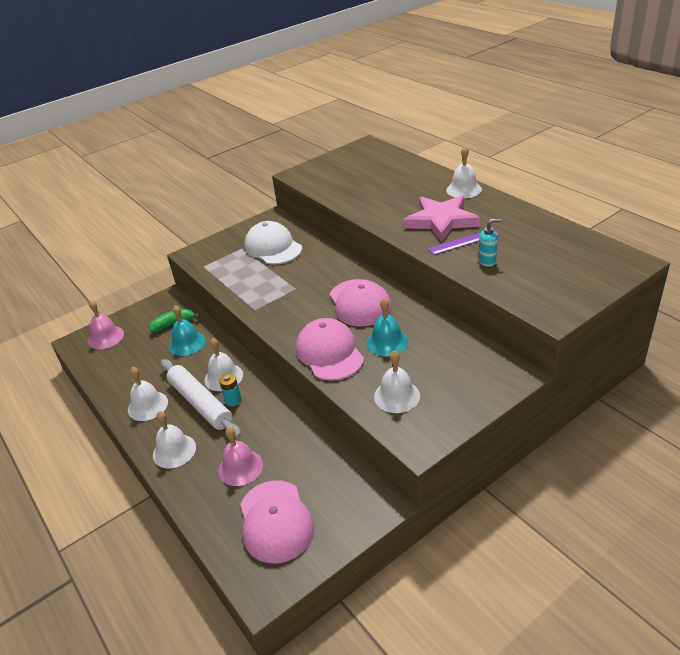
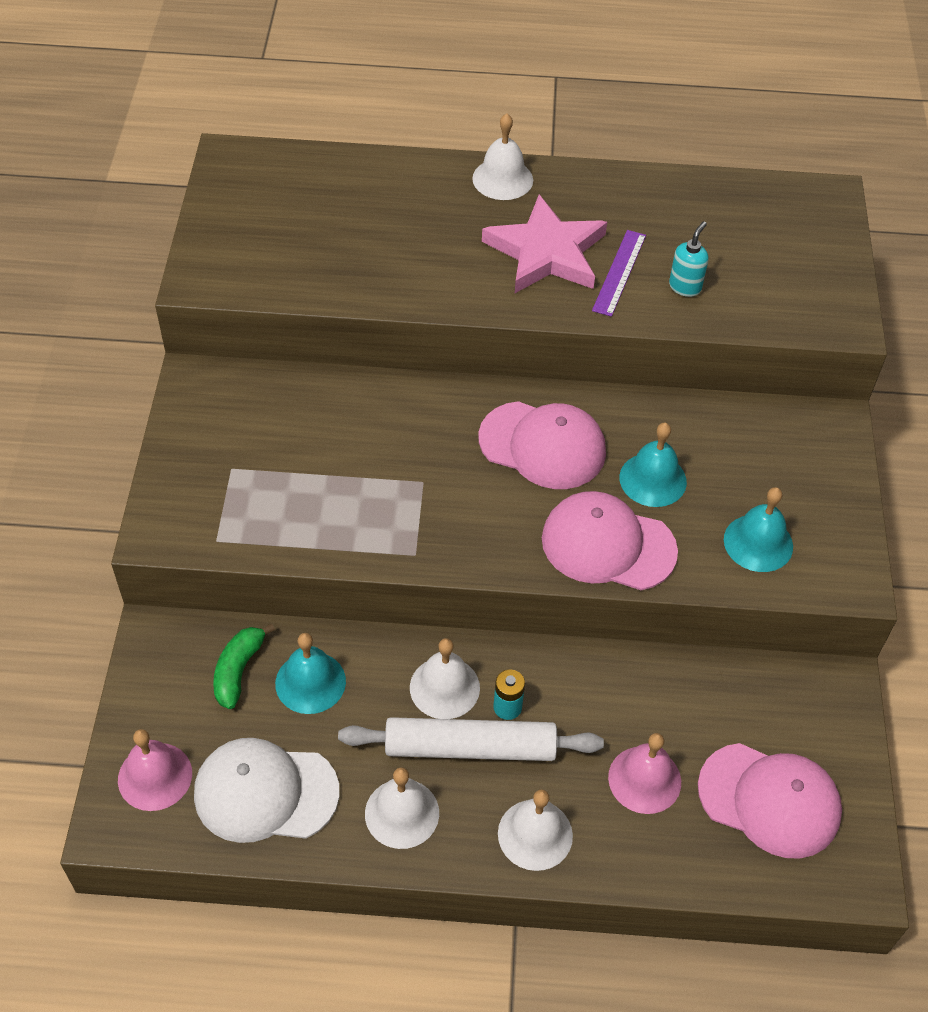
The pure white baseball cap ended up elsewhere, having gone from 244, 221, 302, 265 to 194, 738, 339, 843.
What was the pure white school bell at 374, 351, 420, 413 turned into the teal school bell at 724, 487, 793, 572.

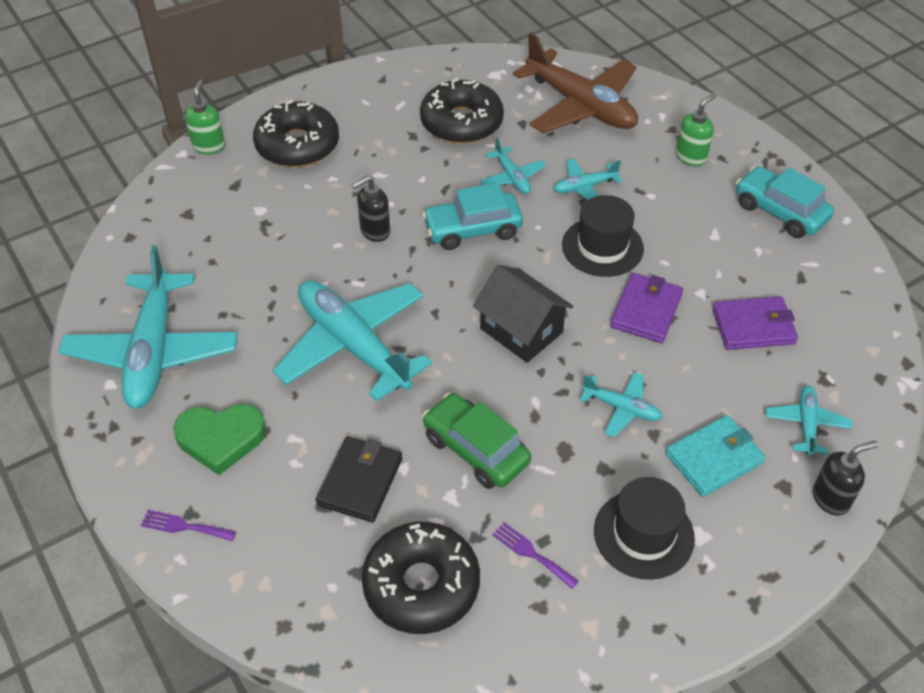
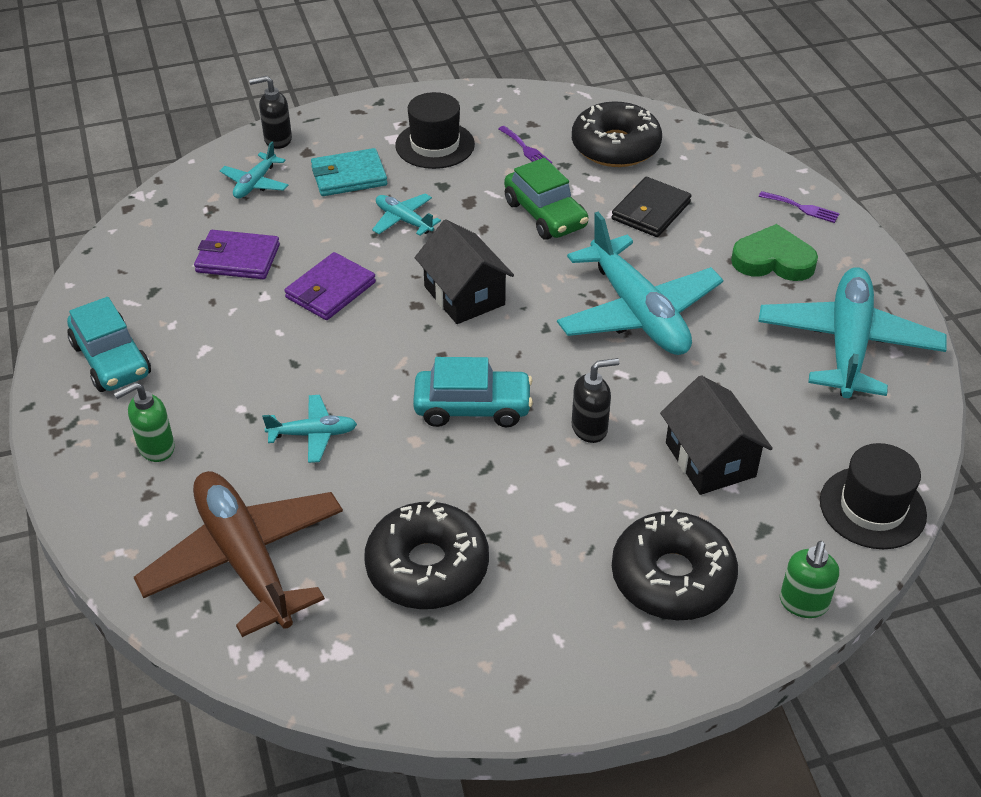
The second view gained the jet-black house at 660, 375, 773, 495.
The jet-black top hat ended up elsewhere, having gone from 562, 195, 644, 277 to 820, 443, 927, 549.
The second view lost the teal aeroplane at 480, 137, 546, 194.

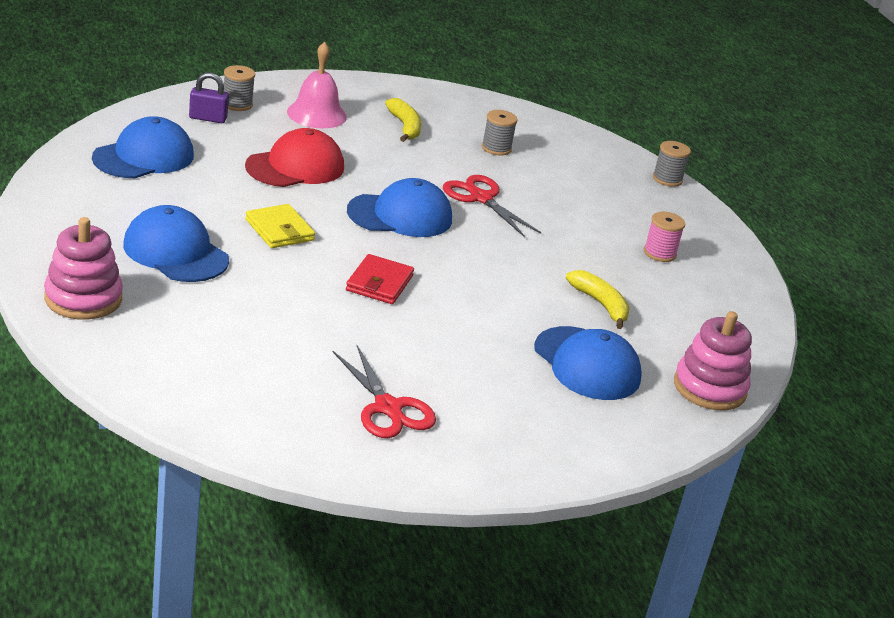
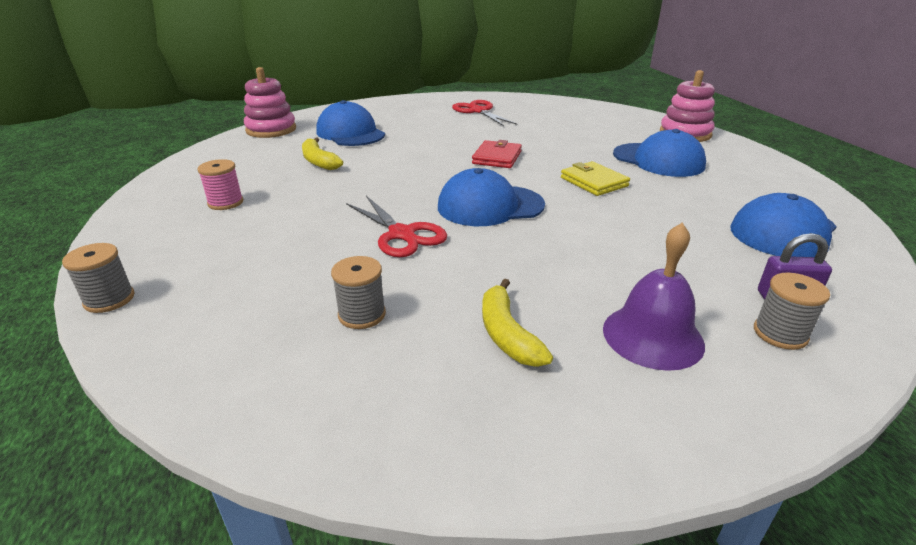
What was the rose-pink school bell at 287, 42, 347, 128 turned into the royal purple school bell at 603, 223, 705, 371.
The second view lost the red baseball cap at 245, 128, 344, 187.

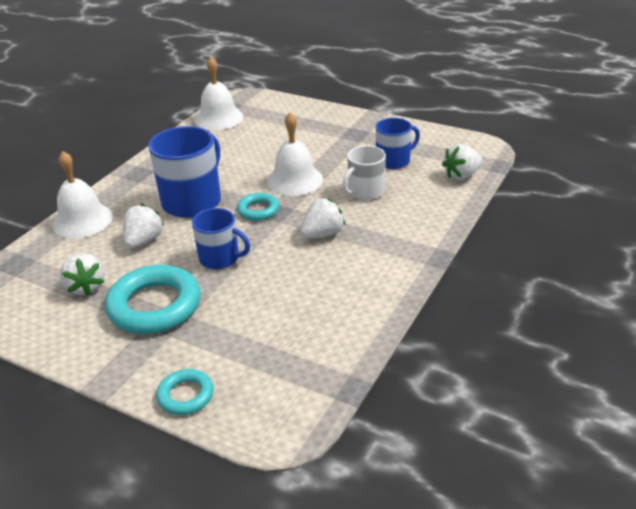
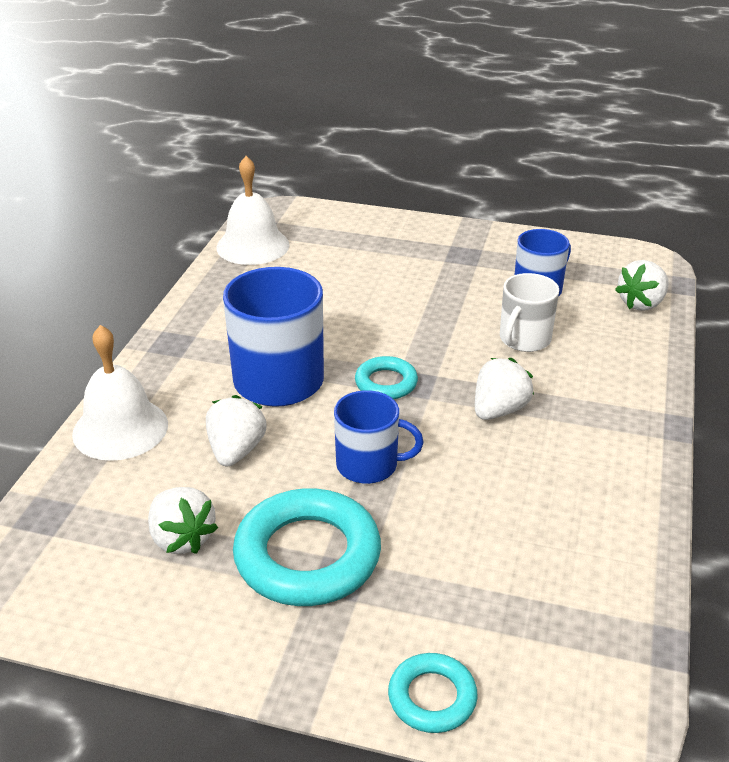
The second view lost the pure white school bell at 267, 112, 323, 196.

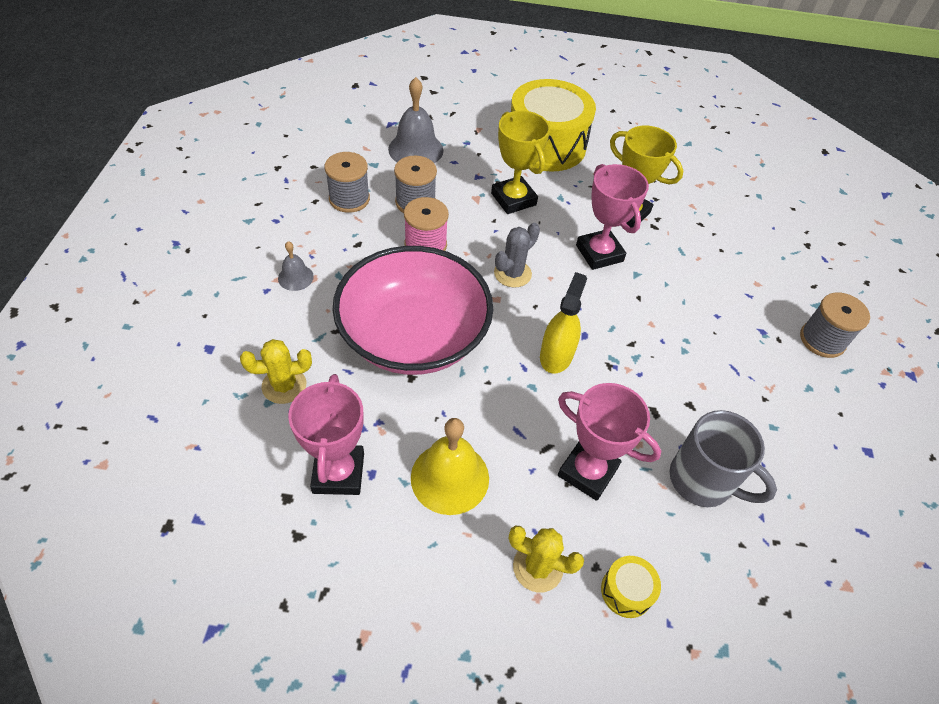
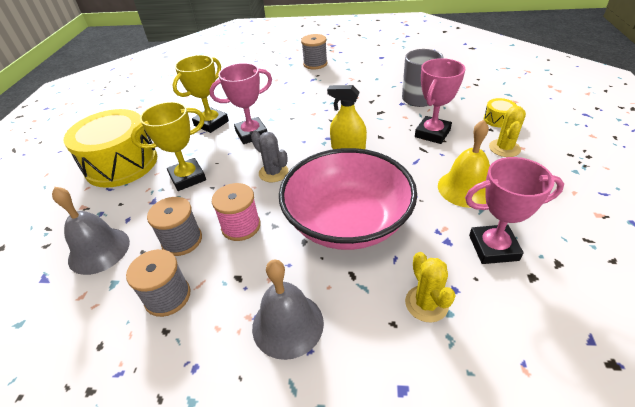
The size of the gray school bell at 278, 241, 314, 291 changed by a factor of 1.87.

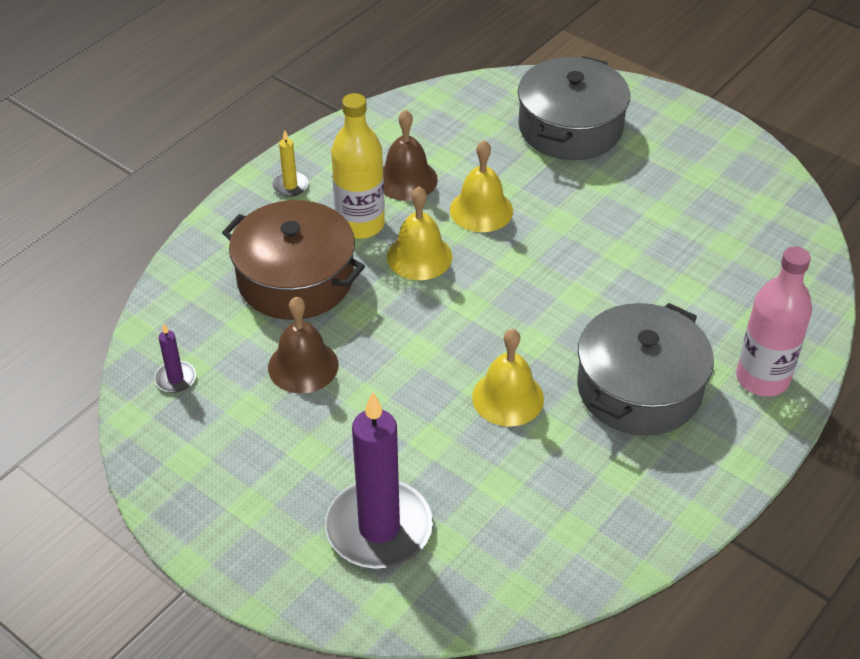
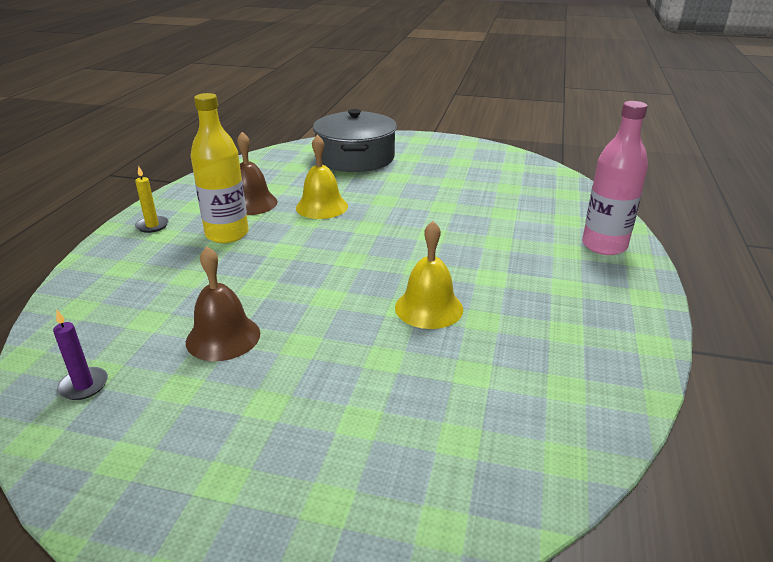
The second view lost the russet stockpot at 222, 200, 365, 320.
The second view lost the royal purple wax candle at 325, 392, 433, 568.
The second view lost the yellow school bell at 387, 187, 452, 280.
The second view lost the gray stockpot at 577, 303, 714, 436.

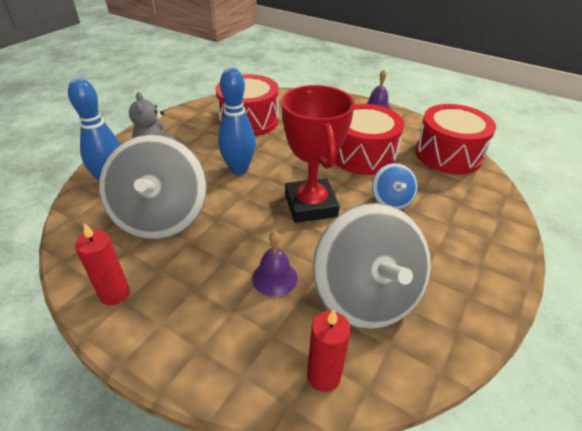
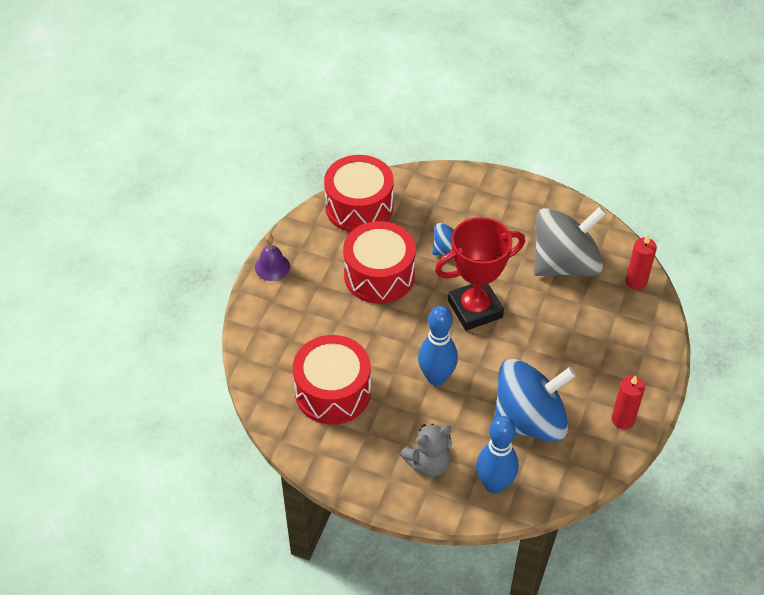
What was the gray toy top at 99, 134, 207, 239 turned into the royal blue toy top at 494, 359, 576, 442.
The second view lost the royal purple school bell at 252, 231, 298, 297.

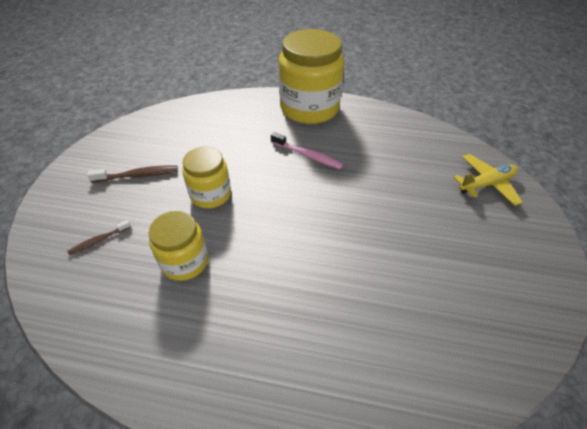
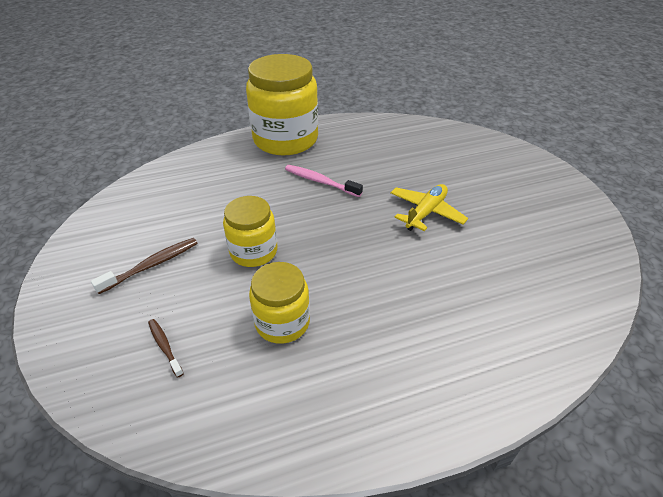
The russet toothbrush at 67, 220, 131, 255 ended up facing another way, 120 degrees clockwise from before.
The rose-pink toothbrush at 271, 132, 343, 169 ended up facing another way, 150 degrees counterclockwise from before.
The yellow aeroplane ended up elsewhere, having gone from 453, 154, 523, 206 to 390, 184, 468, 231.

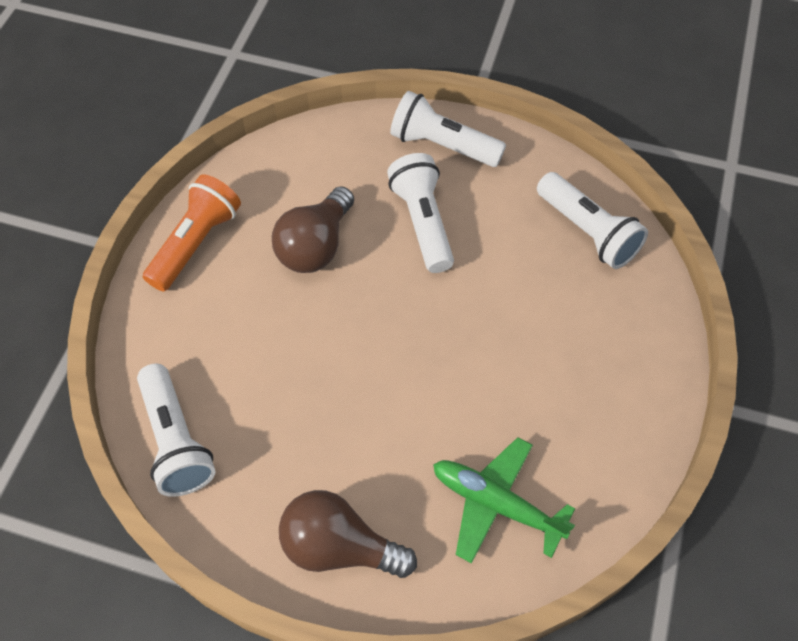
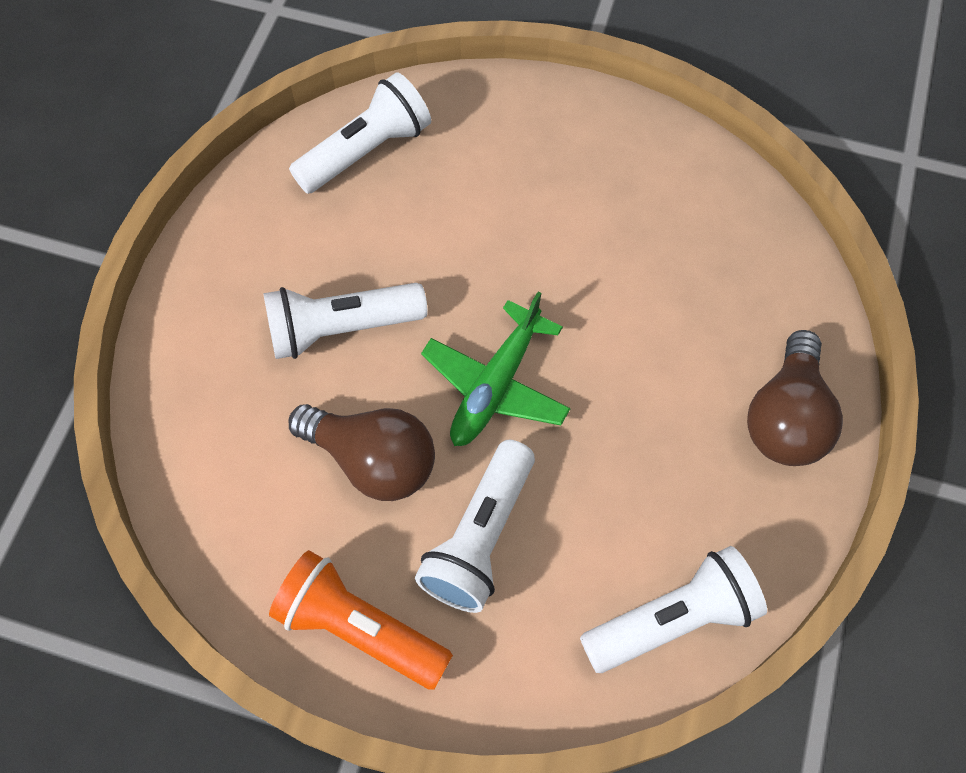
The pure white torch ended up elsewhere, having gone from 390, 91, 506, 167 to 415, 440, 535, 613.
The green aeroplane ended up elsewhere, having gone from 433, 437, 575, 564 to 421, 292, 571, 446.

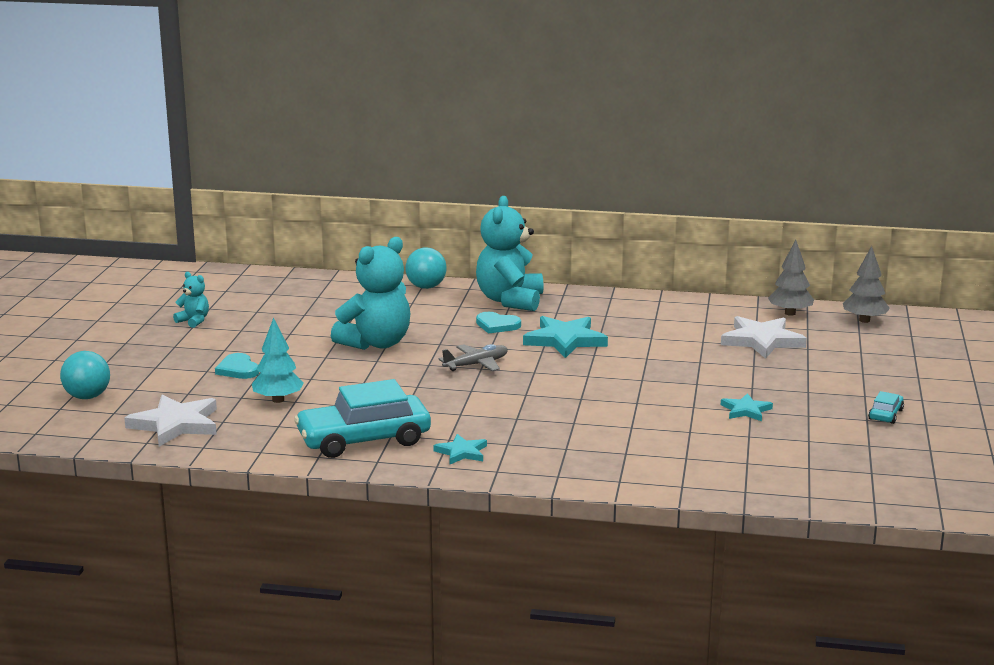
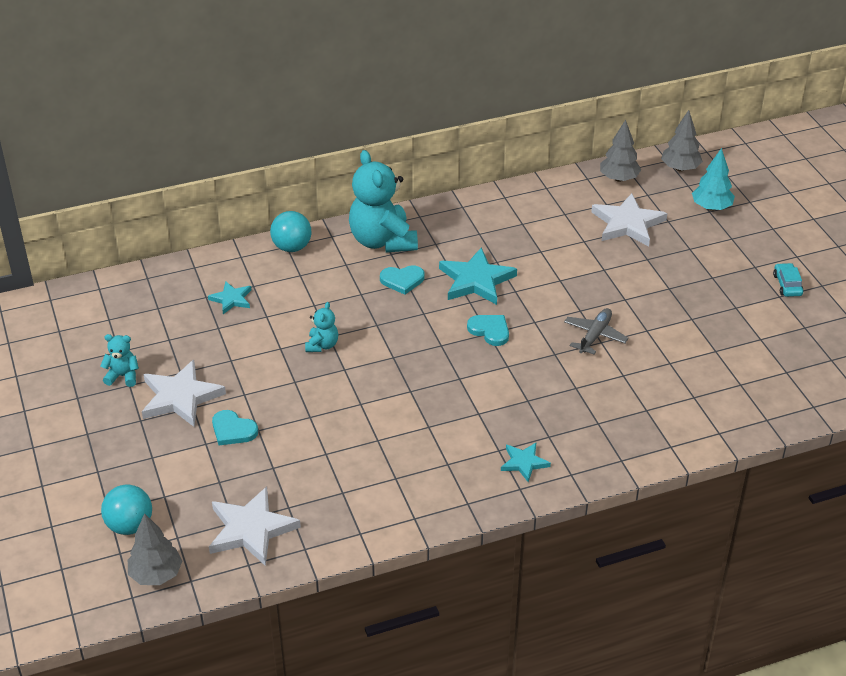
The second view gained the gray fir tree at 128, 513, 182, 585.
The second view gained the pure white star at 142, 360, 226, 427.
The teal star ended up elsewhere, having gone from 721, 393, 773, 421 to 208, 281, 251, 314.
The size of the teal teddy at 331, 237, 411, 350 changed by a factor of 0.46.
The second view gained the teal heart at 467, 315, 509, 346.
The gray aeroplane ended up elsewhere, having gone from 438, 344, 508, 371 to 564, 308, 629, 355.
The teal fir tree ended up elsewhere, having gone from 252, 318, 304, 403 to 692, 148, 735, 211.
The second view lost the teal toy car at 294, 379, 431, 458.

